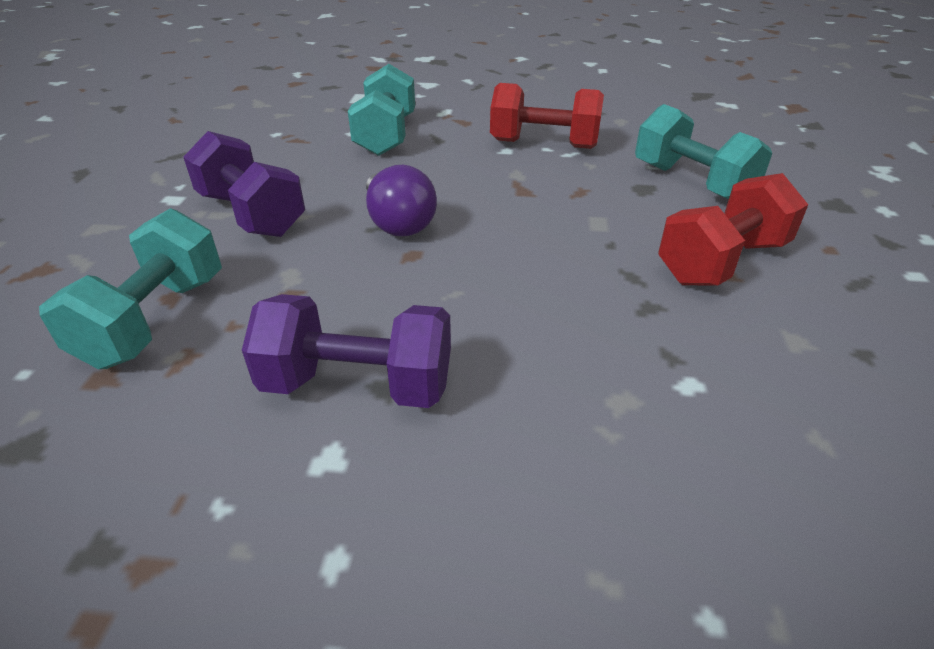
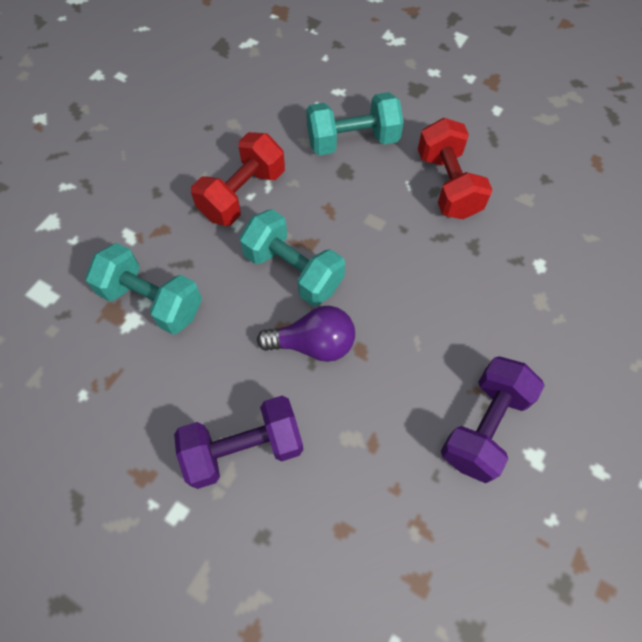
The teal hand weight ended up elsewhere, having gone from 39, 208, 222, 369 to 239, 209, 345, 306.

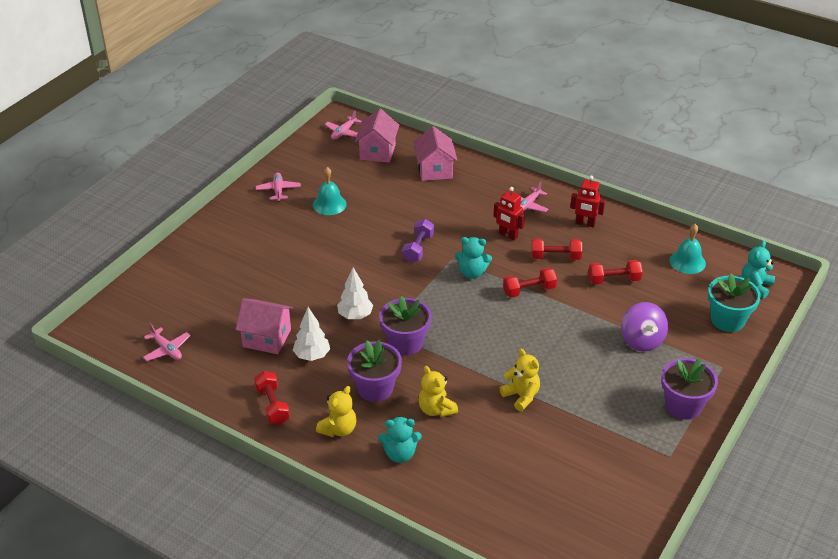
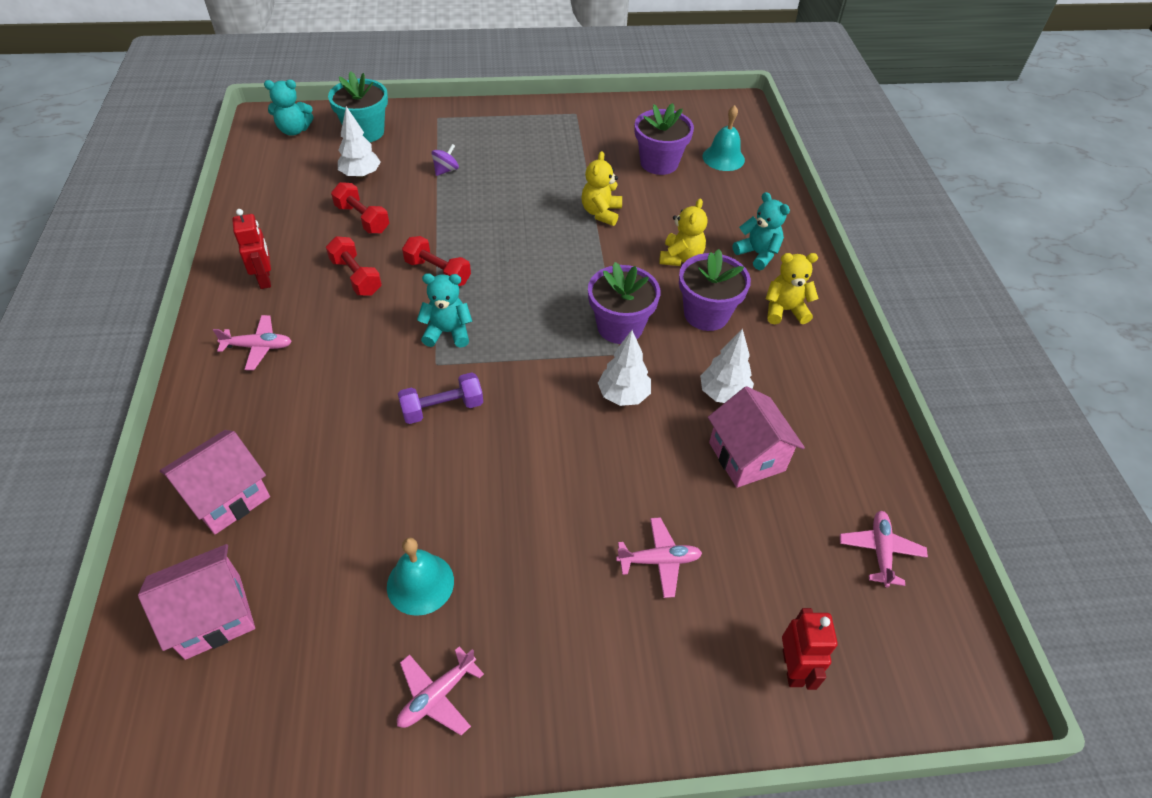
The second view gained the pure white fir tree at 338, 106, 381, 179.
The teal teddy at 455, 237, 492, 279 ended up facing another way, 60 degrees counterclockwise from before.
The size of the royal purple toy top at 621, 302, 668, 351 changed by a factor of 0.54.
The rose-pink aeroplane ended up elsewhere, having gone from 325, 110, 362, 140 to 616, 517, 702, 598.
The royal purple plant pot ended up elsewhere, having gone from 661, 358, 718, 420 to 635, 103, 694, 175.
The teal school bell ended up elsewhere, having gone from 670, 224, 706, 274 to 703, 105, 745, 171.
The red robot figure ended up elsewhere, having gone from 493, 187, 525, 241 to 782, 608, 838, 690.
The second view lost the red hand weight at 254, 371, 290, 424.

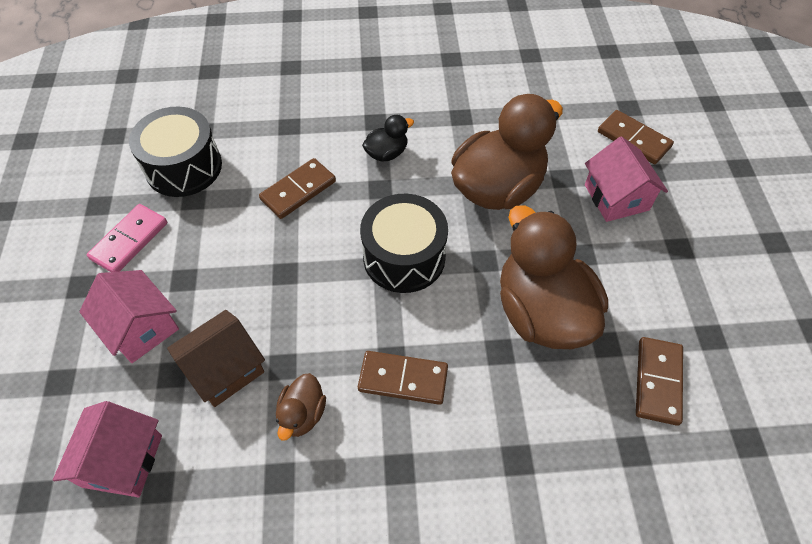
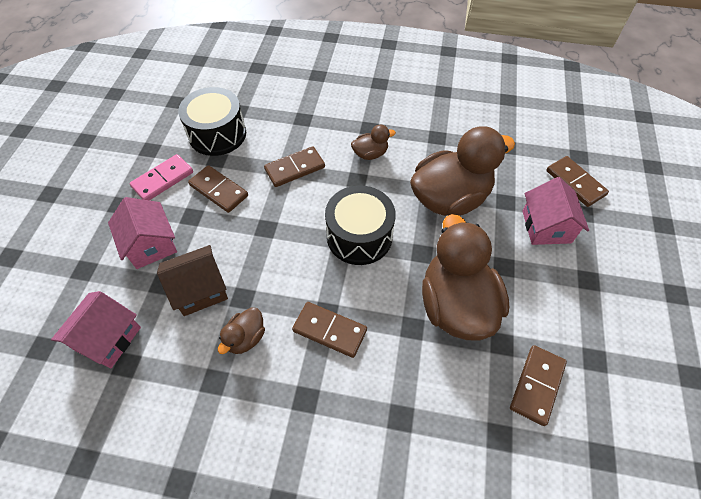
The second view gained the russet domino piece at 188, 165, 248, 213.
What was the jet-black duck at 362, 115, 414, 162 turned into the russet duck at 351, 125, 396, 160.

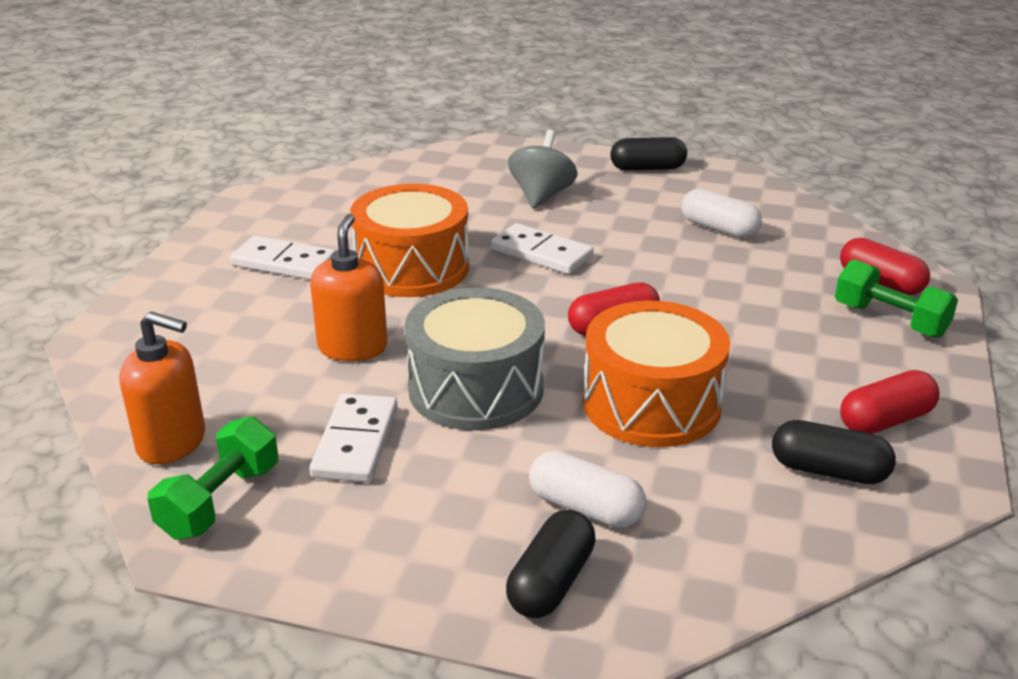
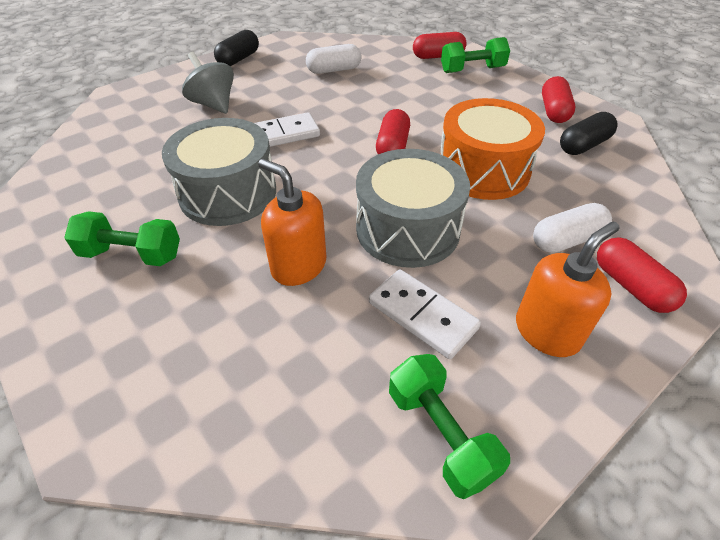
Where the pure white domino piece stood at 230, 236, 335, 280, the green hand weight came to stand at 64, 211, 180, 266.
What was the bright orange toy drum at 350, 184, 469, 297 turned into the gray toy drum at 162, 118, 276, 226.
The bright orange soap pump ended up elsewhere, having gone from 119, 311, 205, 465 to 516, 222, 619, 357.
What was the jet-black capsule at 506, 510, 596, 618 turned into the red capsule at 597, 237, 687, 313.

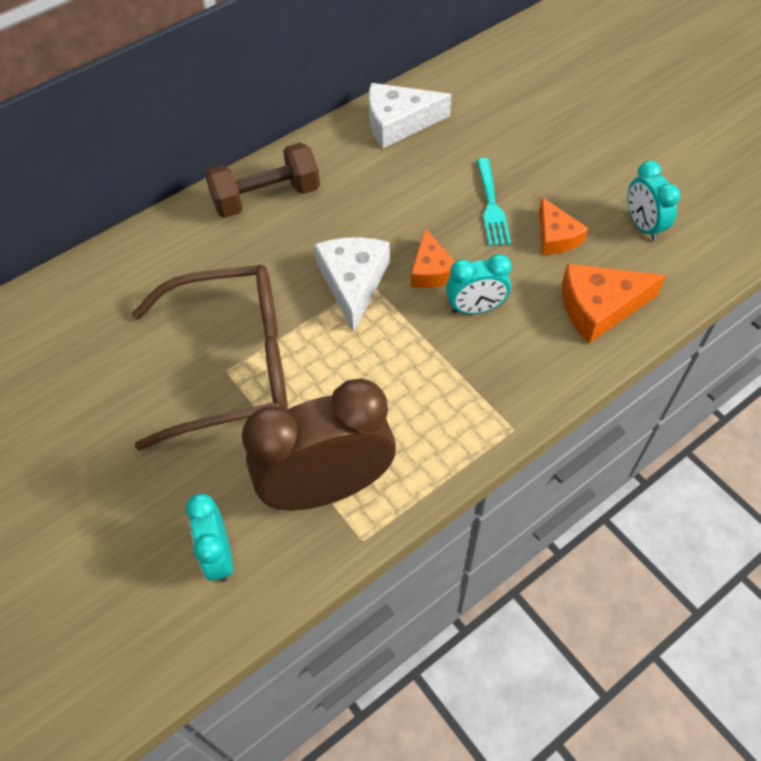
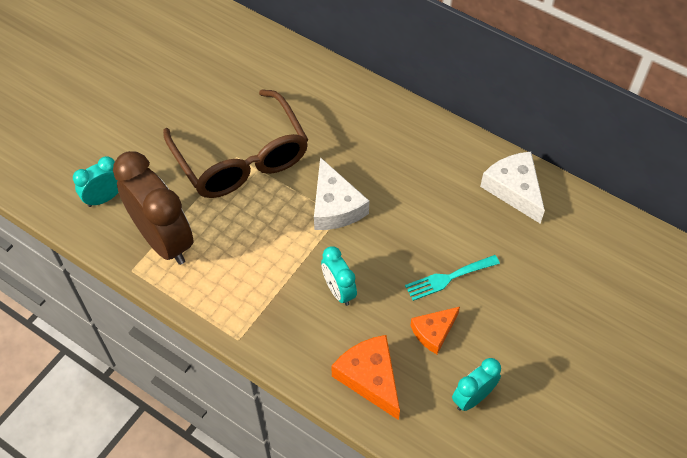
The pure white cheese wedge at 314, 237, 390, 332 ended up facing another way, 90 degrees clockwise from before.
The second view lost the russet hand weight at 205, 142, 320, 218.
The second view lost the bright orange cheese wedge at 411, 228, 455, 288.

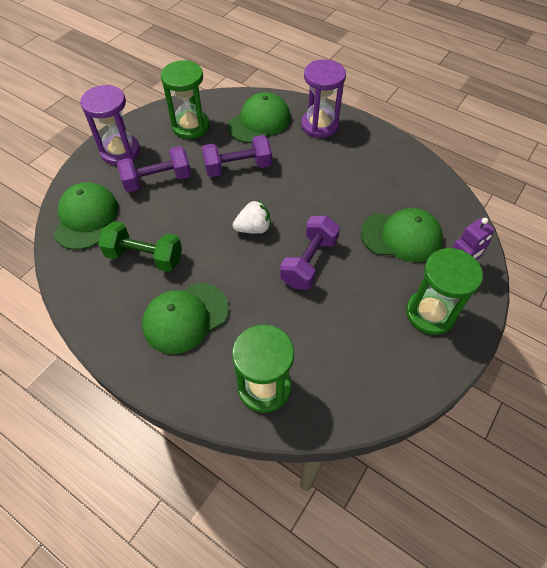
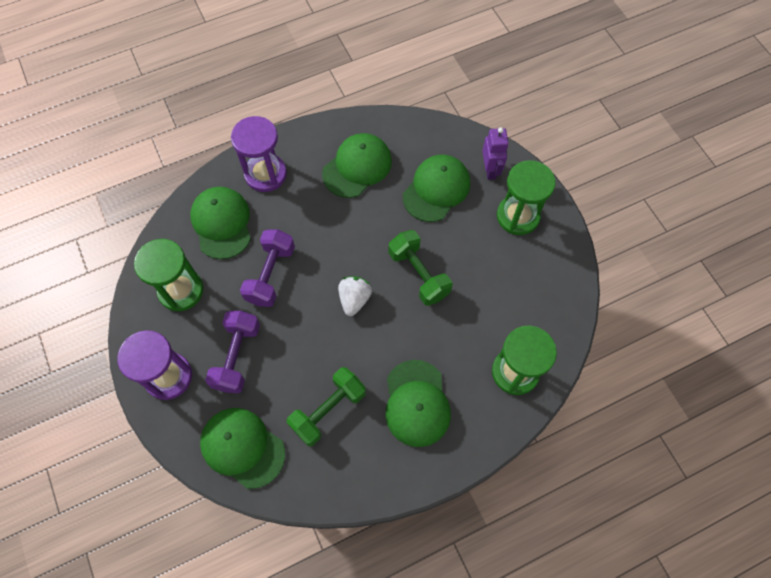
The second view gained the green baseball cap at 322, 133, 392, 198.
What was the royal purple hand weight at 280, 216, 340, 290 turned into the green hand weight at 389, 230, 453, 306.

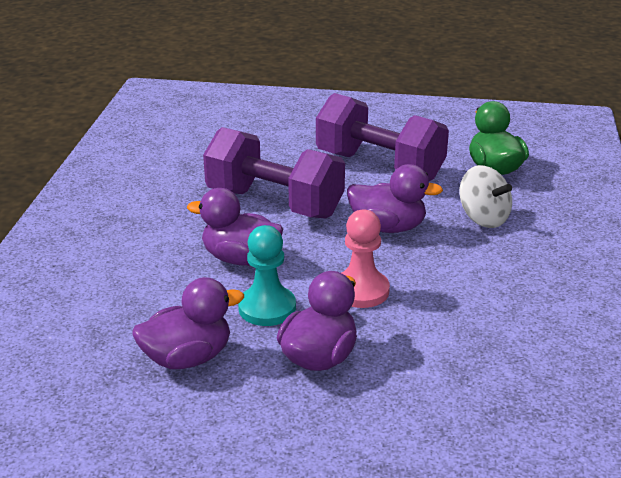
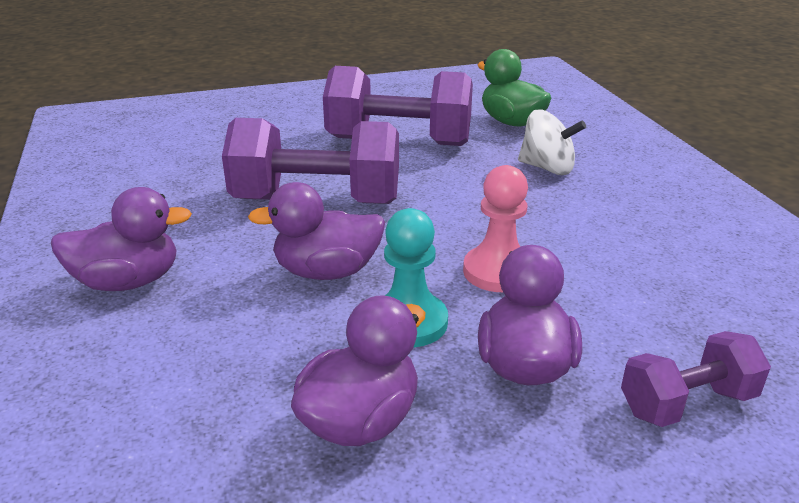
The royal purple duck ended up elsewhere, having gone from 347, 164, 443, 233 to 51, 187, 192, 291.
The second view gained the royal purple hand weight at 621, 331, 771, 427.

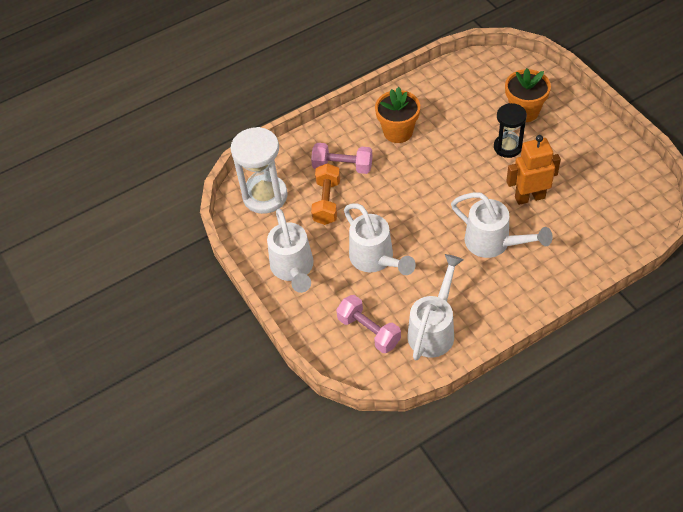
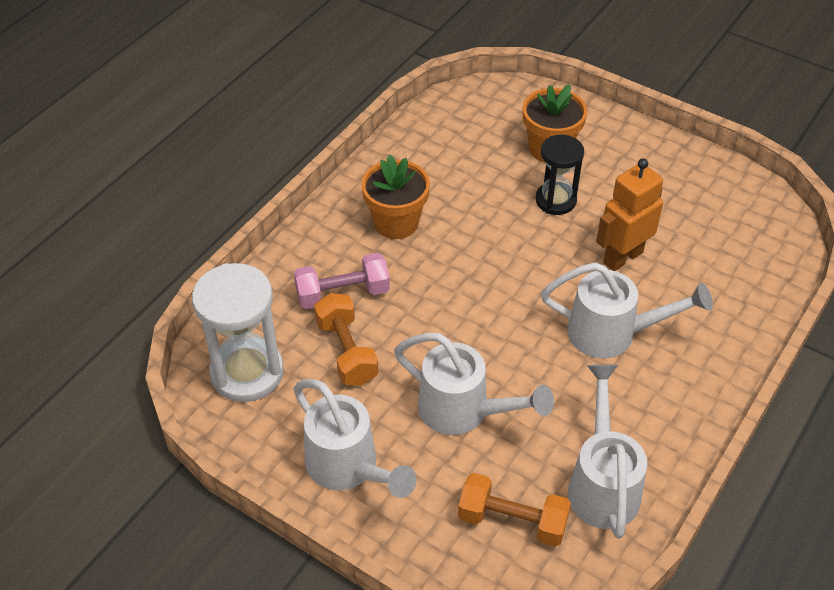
What was the rose-pink hand weight at 336, 295, 401, 353 turned into the bright orange hand weight at 458, 473, 571, 547.

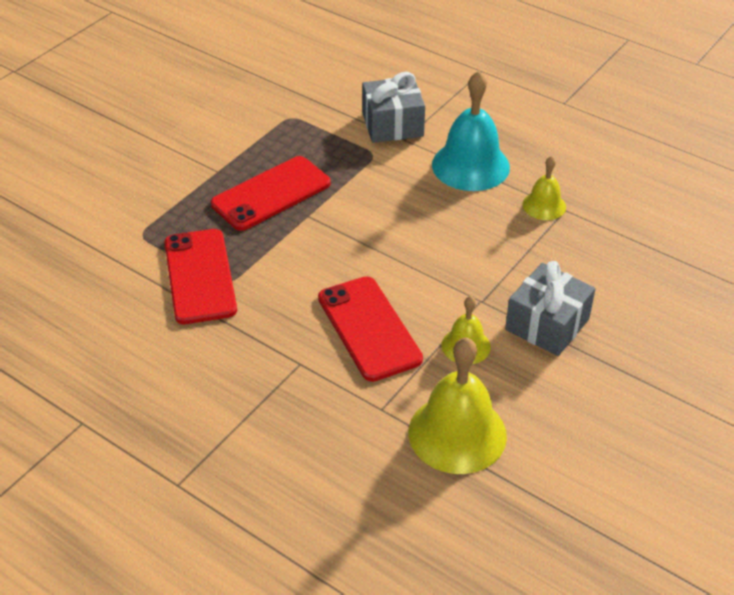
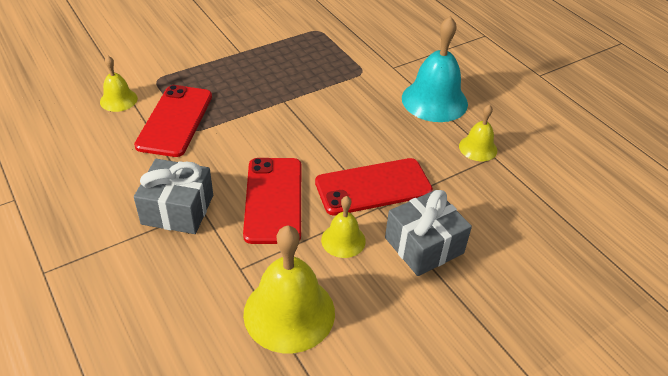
The second view gained the yellow school bell at 100, 56, 138, 112.
The gray wrapped gift ended up elsewhere, having gone from 362, 72, 425, 143 to 134, 159, 213, 234.
The red phone ended up elsewhere, having gone from 211, 156, 331, 231 to 315, 158, 433, 216.

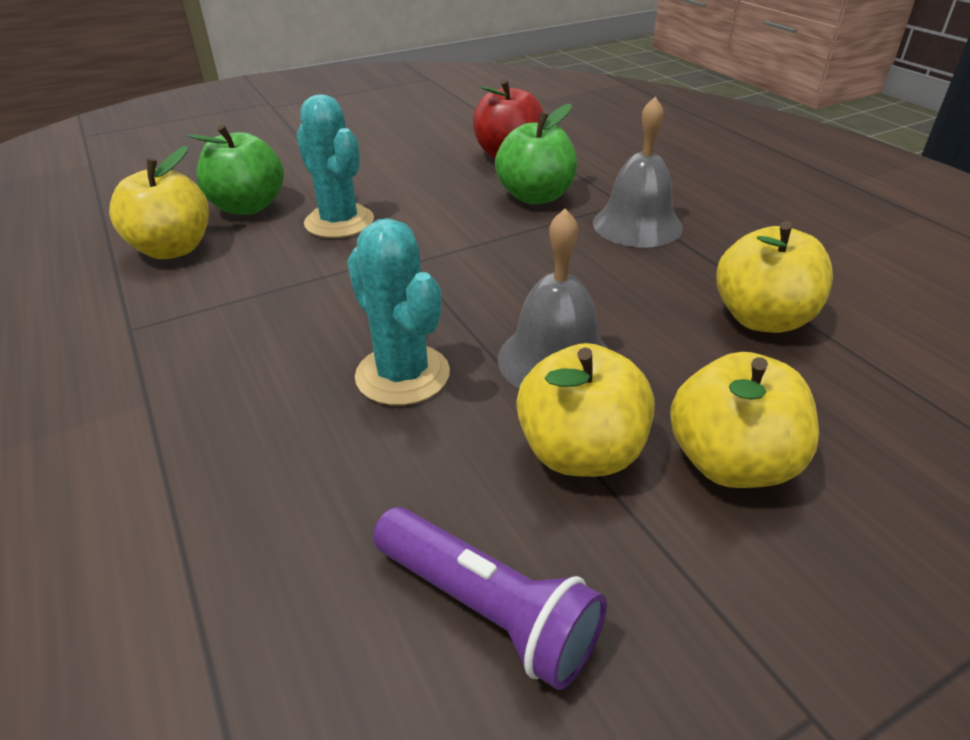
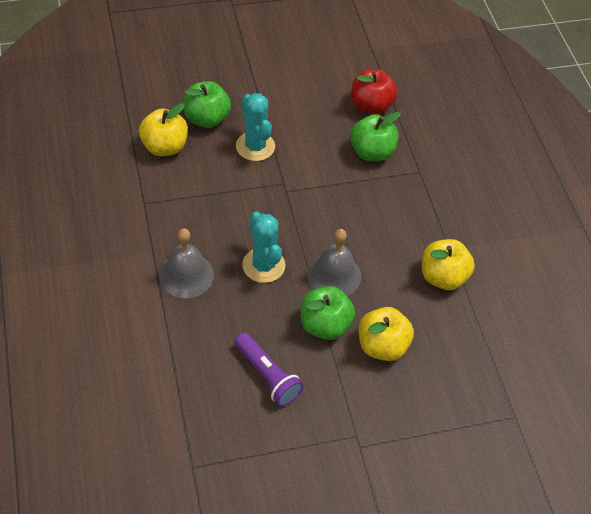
The gray school bell ended up elsewhere, having gone from 593, 97, 683, 248 to 159, 228, 214, 298.
What was the yellow apple at 516, 343, 655, 477 turned into the green apple at 301, 286, 355, 340.

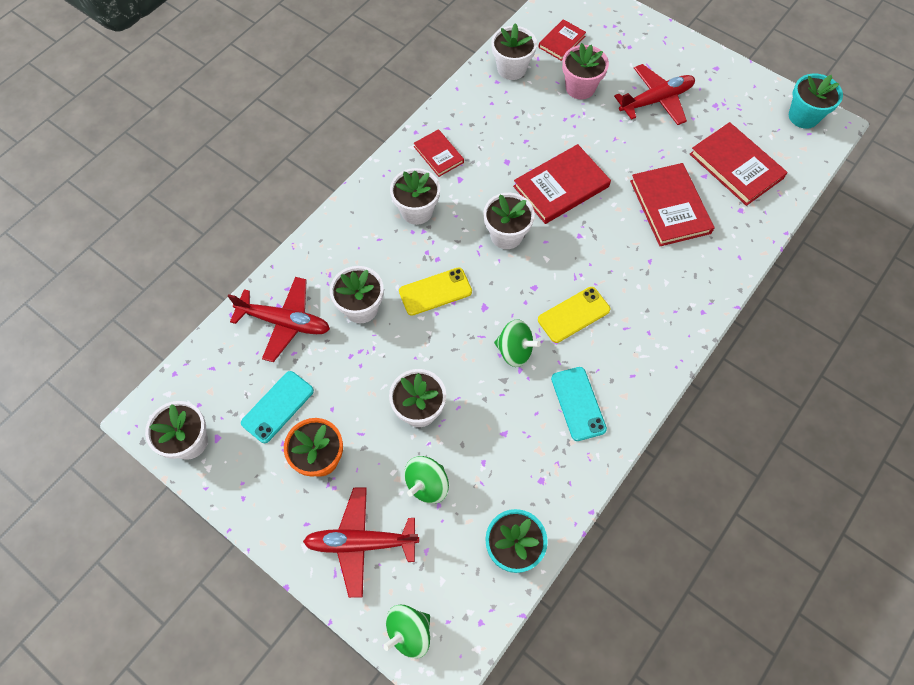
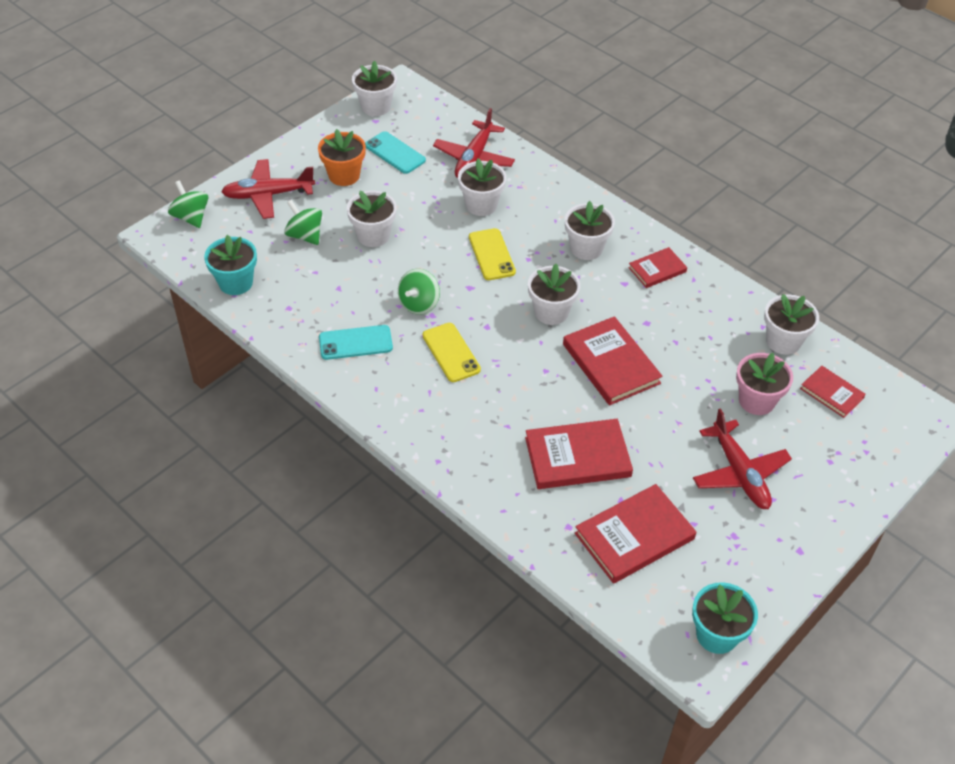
The red aeroplane at 303, 487, 419, 598 ended up facing another way, 105 degrees counterclockwise from before.

